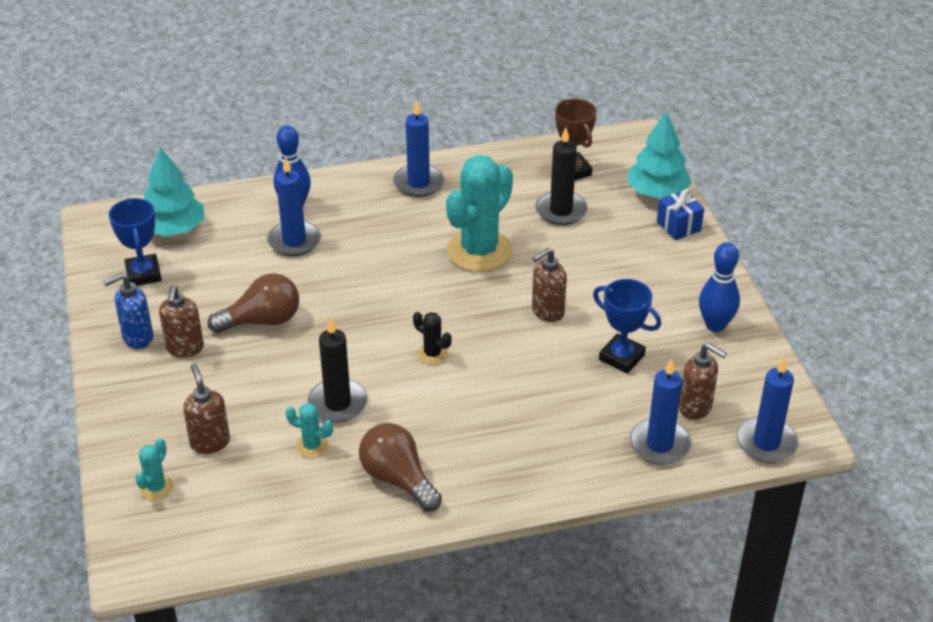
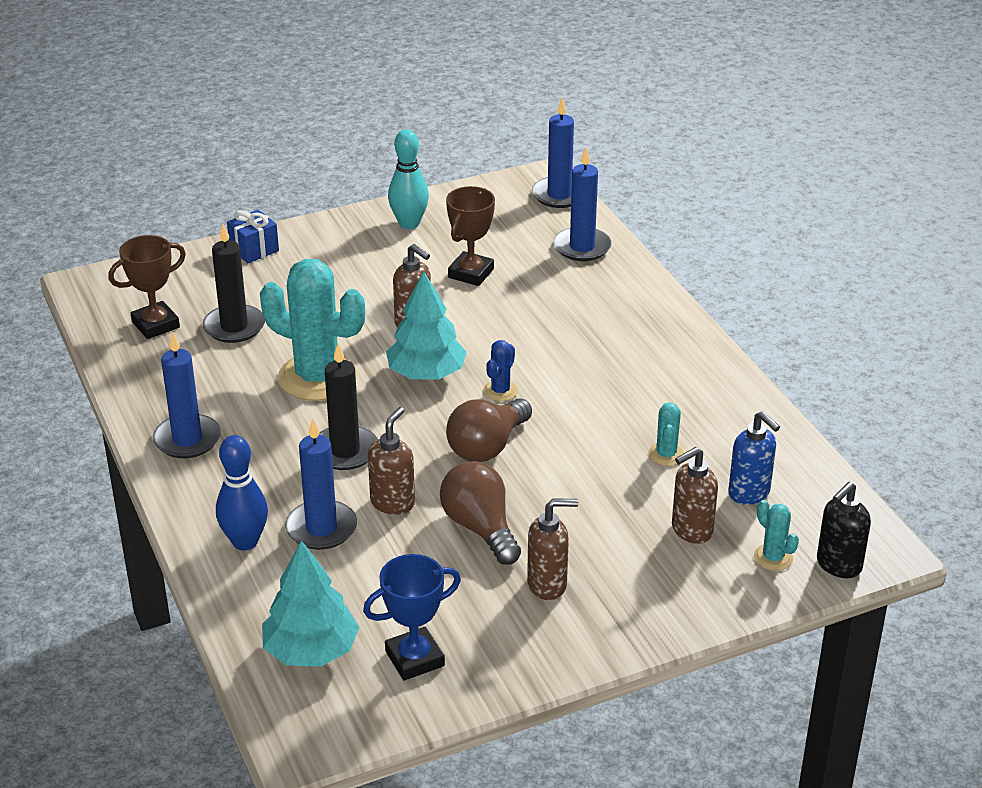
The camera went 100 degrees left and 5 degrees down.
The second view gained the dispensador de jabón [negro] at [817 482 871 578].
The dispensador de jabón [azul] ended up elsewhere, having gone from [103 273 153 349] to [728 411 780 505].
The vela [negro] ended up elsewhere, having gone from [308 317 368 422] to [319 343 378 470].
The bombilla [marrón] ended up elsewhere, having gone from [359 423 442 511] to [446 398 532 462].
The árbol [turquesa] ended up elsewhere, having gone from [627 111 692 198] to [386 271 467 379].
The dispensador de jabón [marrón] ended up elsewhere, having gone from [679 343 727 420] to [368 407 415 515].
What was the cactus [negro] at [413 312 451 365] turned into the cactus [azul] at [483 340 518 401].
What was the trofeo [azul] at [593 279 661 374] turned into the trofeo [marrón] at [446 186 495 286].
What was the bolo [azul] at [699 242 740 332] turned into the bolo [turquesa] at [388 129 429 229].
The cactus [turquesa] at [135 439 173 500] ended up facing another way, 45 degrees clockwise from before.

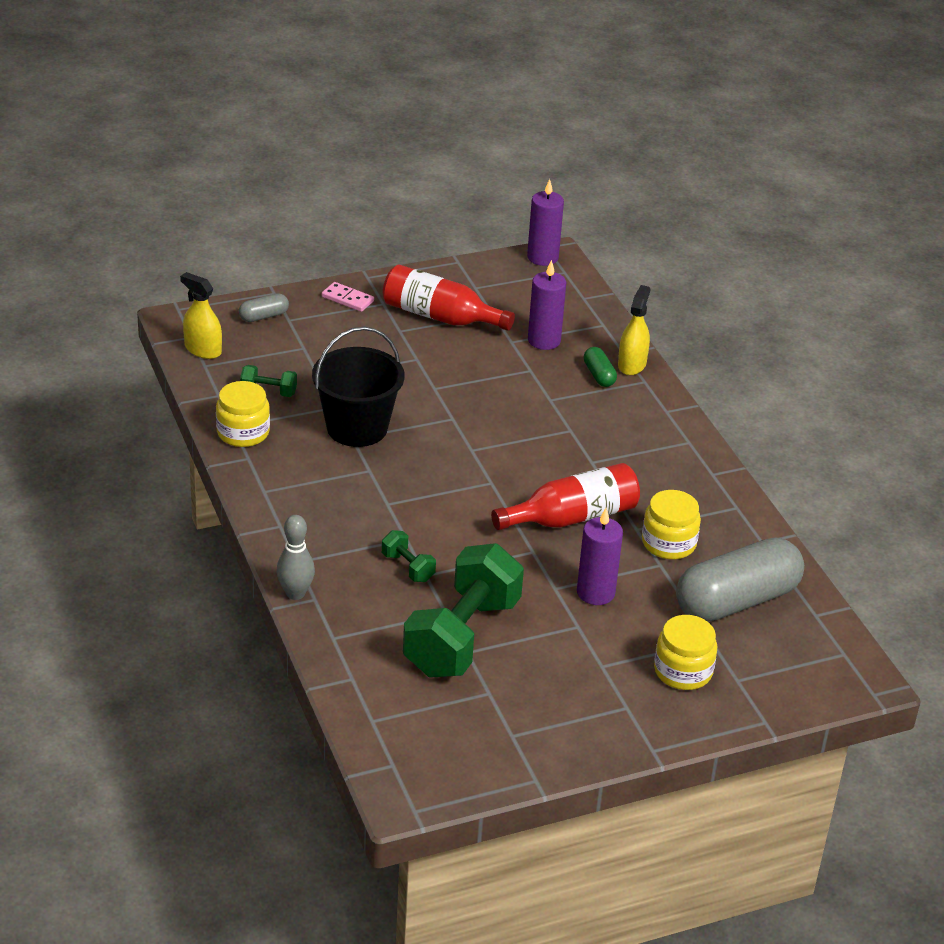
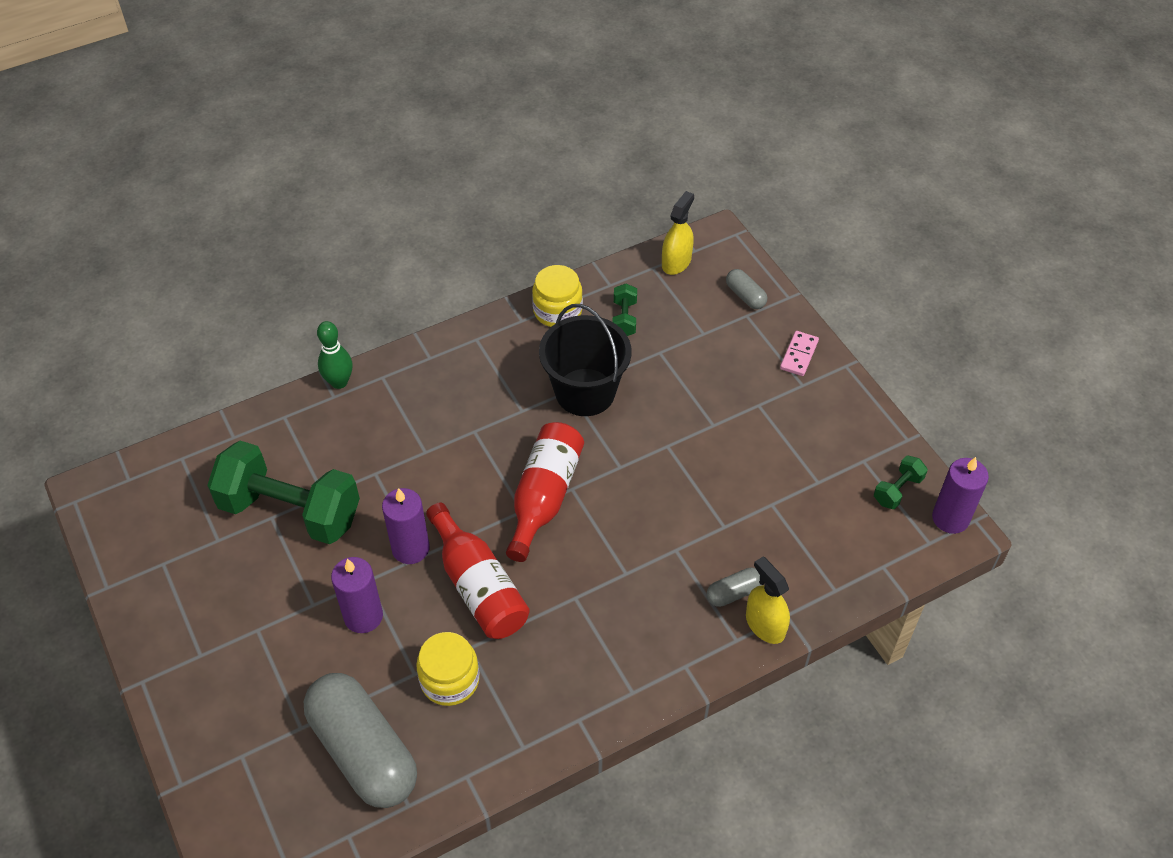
The camera went 85 degrees right and 15 degrees up.
The second view lost the tarro [amarillo] at [654 615 717 690].
The mancuerna [verde] ended up elsewhere, having gone from [382 530 436 582] to [874 456 928 509].
The botella [rojo] ended up elsewhere, having gone from [383 265 515 331] to [506 422 584 562].
The vela [morado] ended up elsewhere, having gone from [528 260 566 350] to [382 488 430 564].
What was the bolo [gris] at [276 515 315 600] turned into the bolo [verde] at [317 321 353 389].
What was the cápsula [verde] at [583 347 617 387] turned into the cápsula [gris] at [707 567 762 607].
The pulverizador [amarillo] at [618 285 651 375] ended up facing another way, 135 degrees counterclockwise from before.

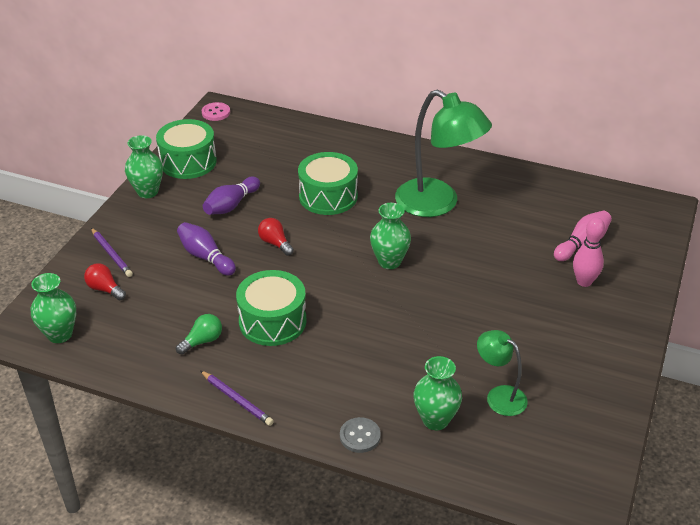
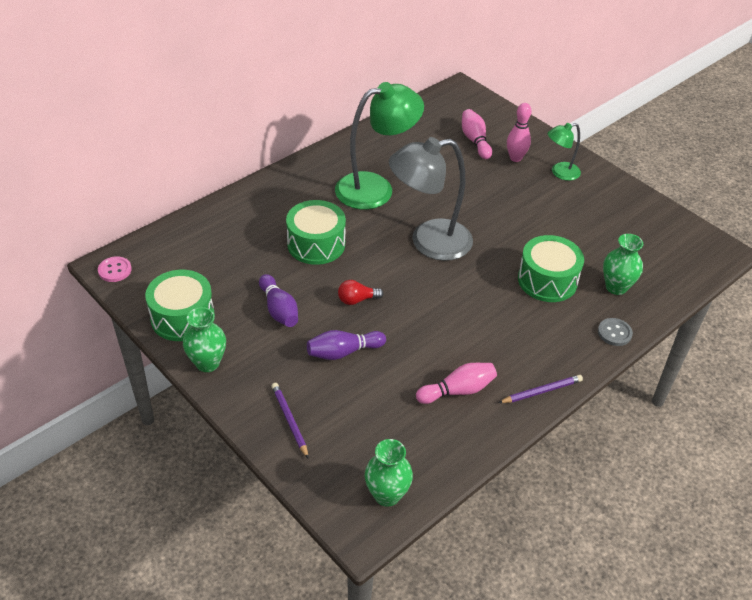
The camera went 65 degrees left and 5 degrees up.
The second view lost the bombilla [rojo] at [84 263 126 301].
The tambor [verde] ended up elsewhere, having gone from [236 270 307 346] to [518 235 584 302].
The lámpara [verde] ended up elsewhere, having gone from [477 330 528 416] to [548 123 581 181].
Where the bombilla [verde] stood at [176 314 222 355], the bolo [rosa] came to stand at [416 363 497 404].
Where the florero [verde] stood at [370 203 411 269], the lámpara [gris] came to stand at [389 137 473 261].
The lápiz [morado] at [91 228 133 277] ended up facing another way, 105 degrees counterclockwise from before.

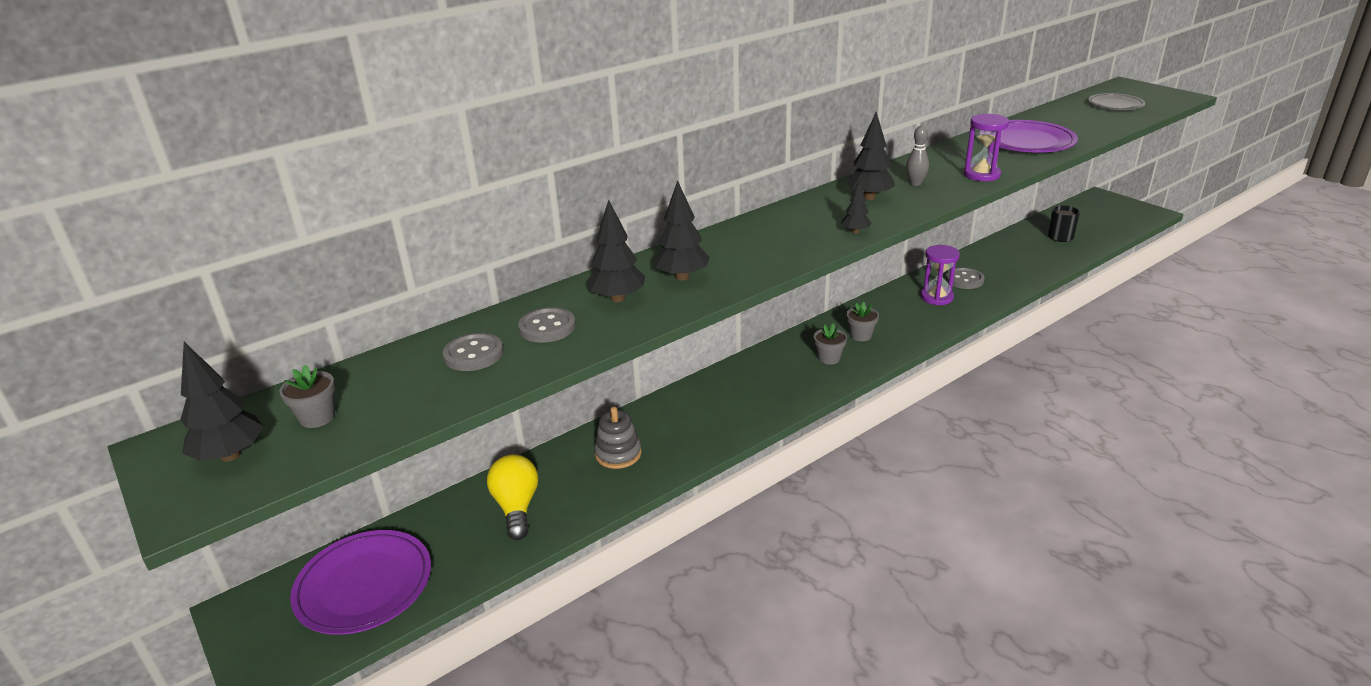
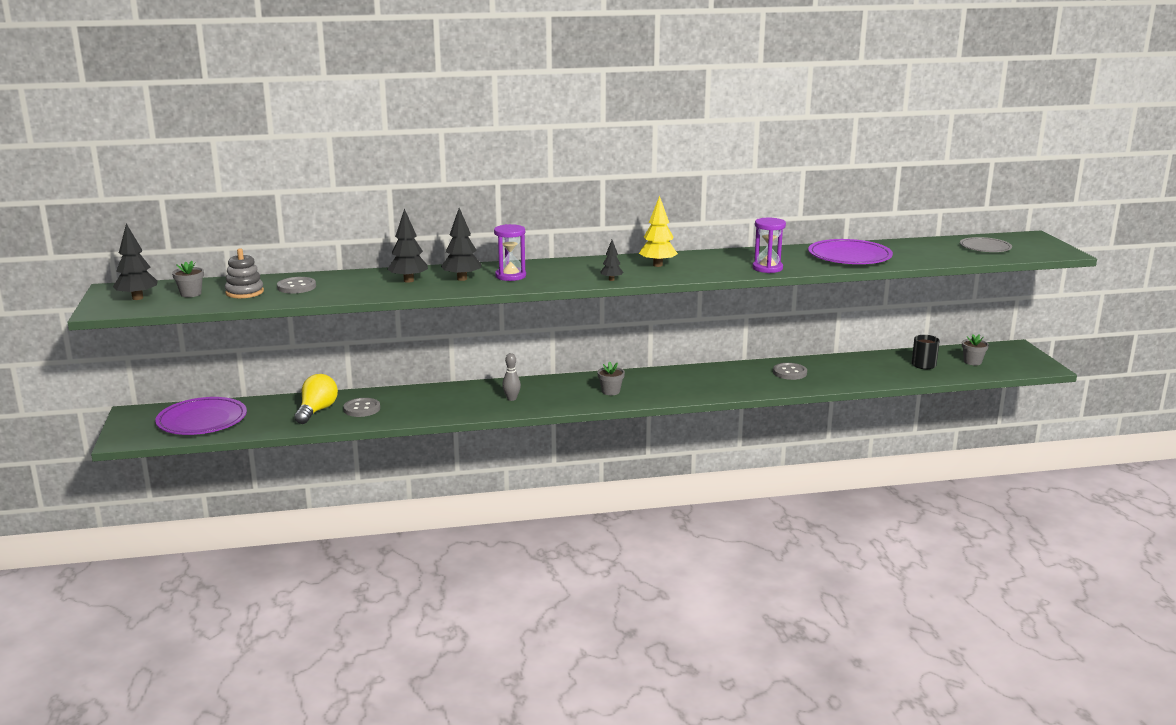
The camera went 25 degrees right and 10 degrees down.
The botón [gris] ended up elsewhere, having gone from [518 307 576 343] to [343 398 380 417].
The juguete apilable [gris] ended up elsewhere, having gone from [594 407 642 469] to [225 248 264 298].
The maceta [gris] ended up elsewhere, having gone from [847 302 879 341] to [962 334 989 365].
The bolo [gris] ended up elsewhere, having gone from [906 126 929 186] to [502 353 521 401].
The reloj de arena [morado] ended up elsewhere, having gone from [921 245 960 305] to [494 224 526 281].
What was the árbol [negro] at [846 112 895 200] turned into the árbol [amarillo] at [639 196 678 267].

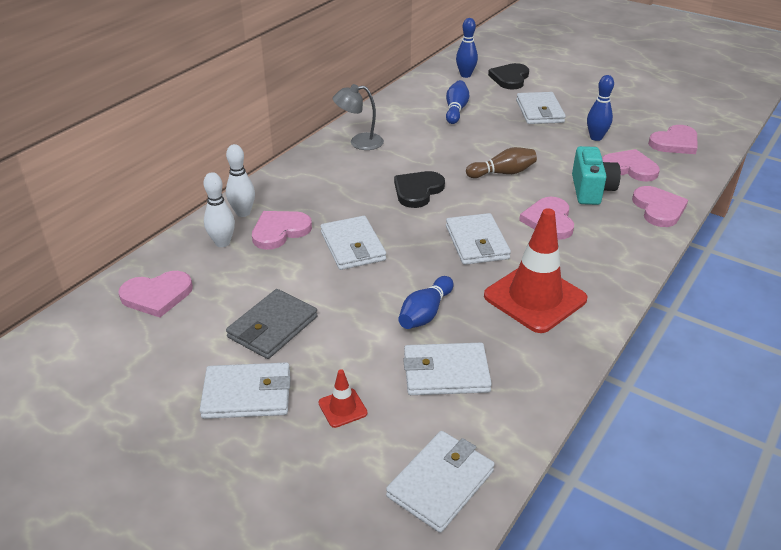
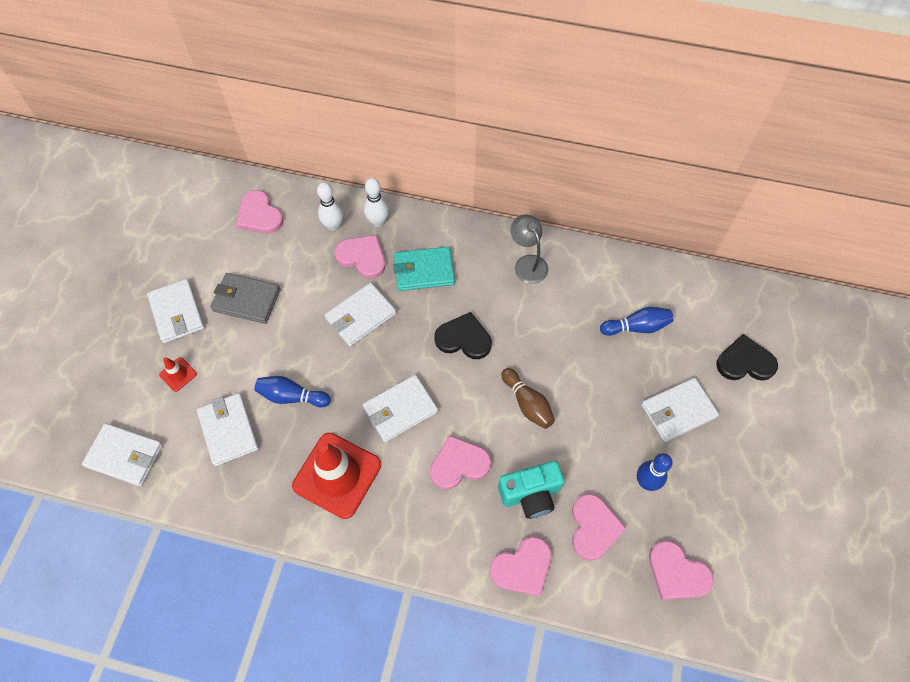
The camera went 70 degrees right and 25 degrees up.
The second view lost the bolo [azul] at [456 18 478 78].
The second view gained the cartera [turquesa] at [393 247 455 291].

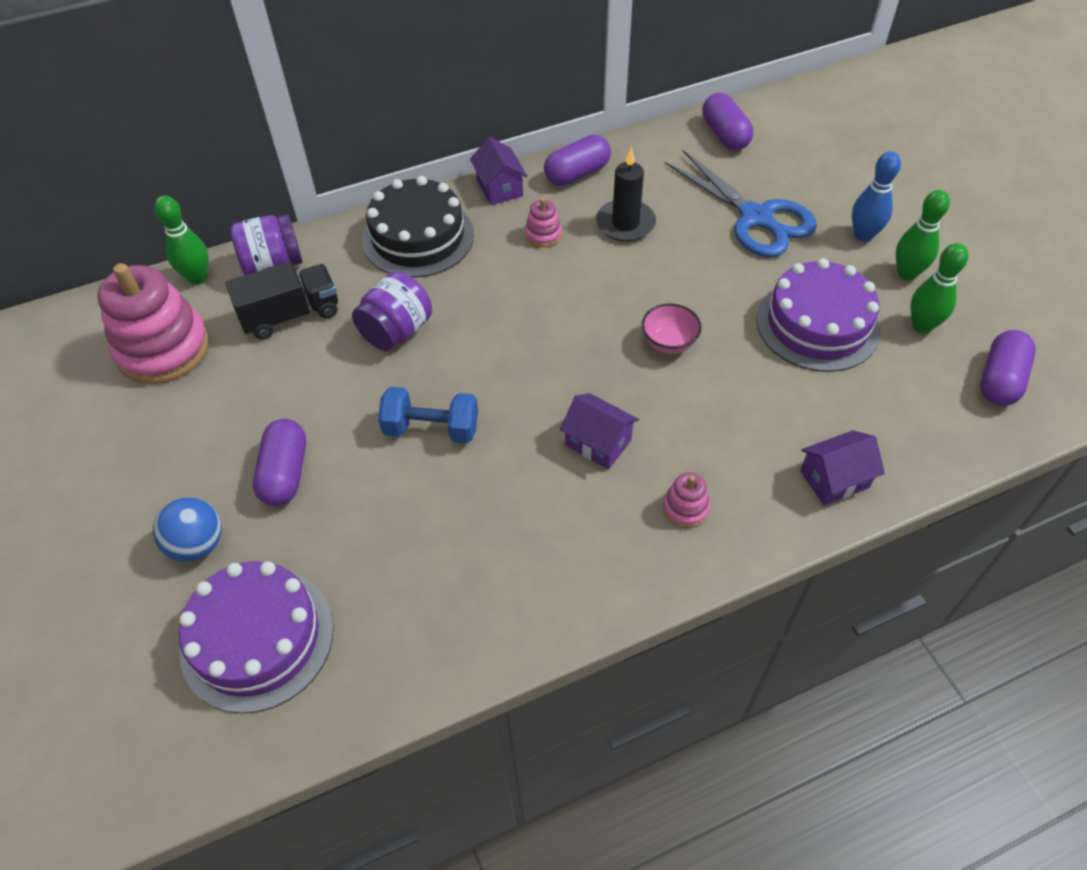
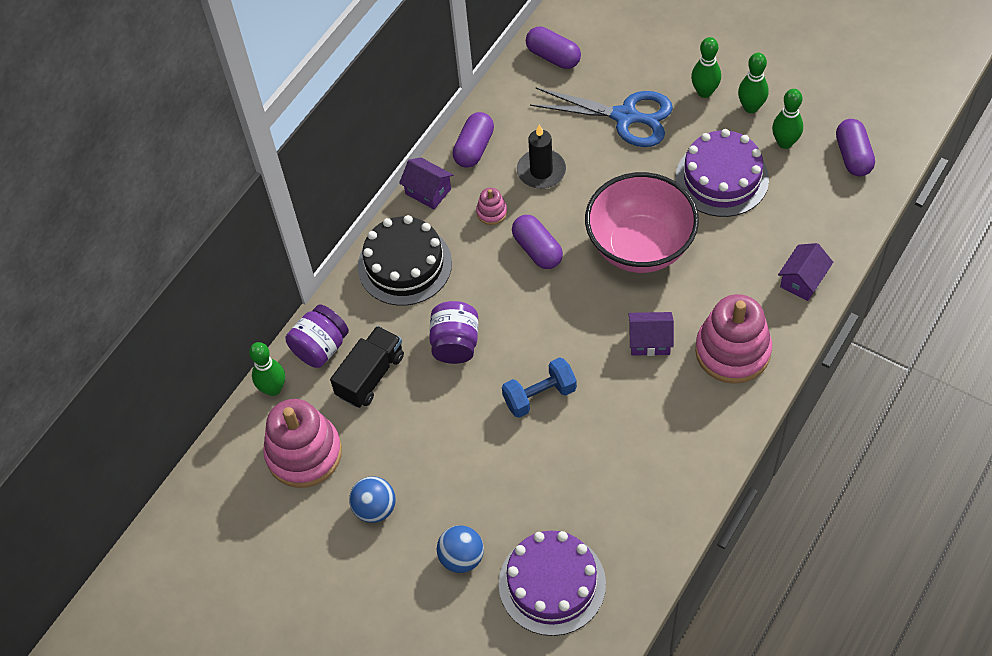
The camera went 30 degrees left and 5 degrees up.
The second view gained the pelota [azul] at [349 476 396 523].
The cápsula [morado] ended up elsewhere, having gone from [253 419 306 506] to [512 215 563 269].
What was the bolo [azul] at [852 151 901 242] turned into the bolo [verde] at [691 37 721 98].
The size of the cuenco [rosa] at [642 303 702 354] changed by a factor of 2.46.
The size of the juguete apilable [rosa] at [663 472 710 528] changed by a factor of 2.28.

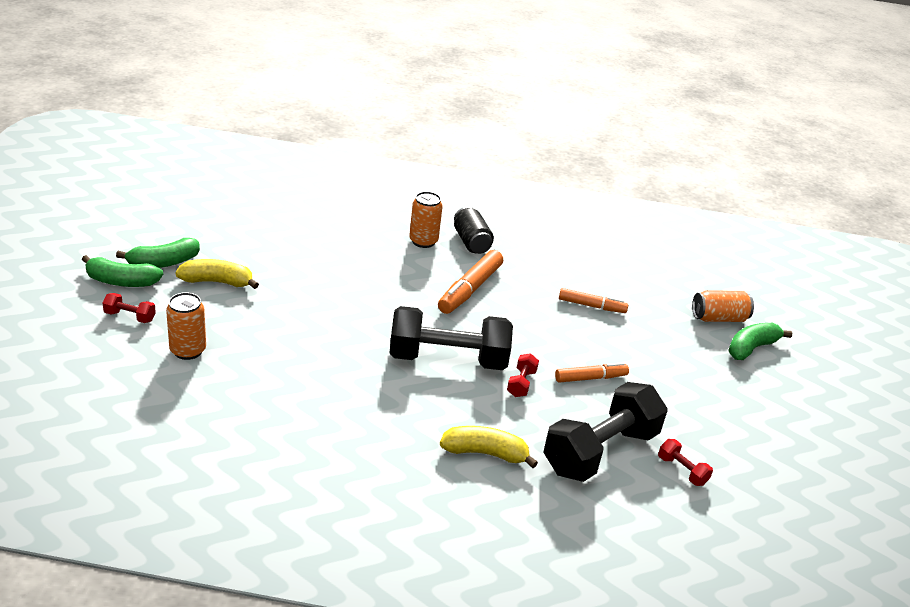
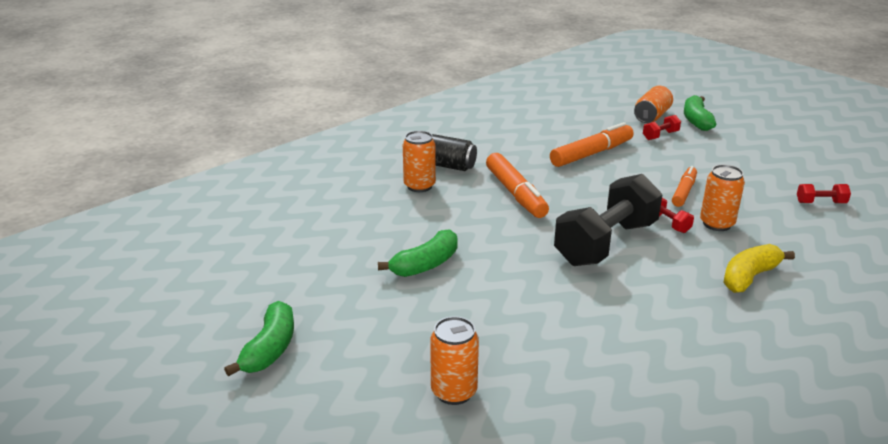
The camera went 45 degrees left and 5 degrees down.
The second view lost the plátano [amarillo] at [175 259 259 289].
The second view lost the mancuerna [negro] at [543 382 667 482].
The second view gained the lata [naranja] at [700 165 745 231].
The plátano [verde] ended up elsewhere, having gone from [82 255 163 287] to [378 229 458 277].
The mancuerna [rojo] ended up elsewhere, having gone from [103 293 156 323] to [643 115 681 140].
The size of the rotulador [naranja] at [559 288 628 313] changed by a factor of 1.59.

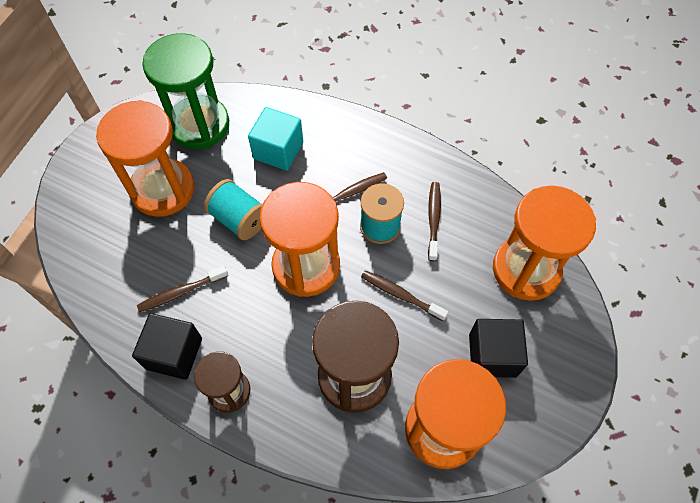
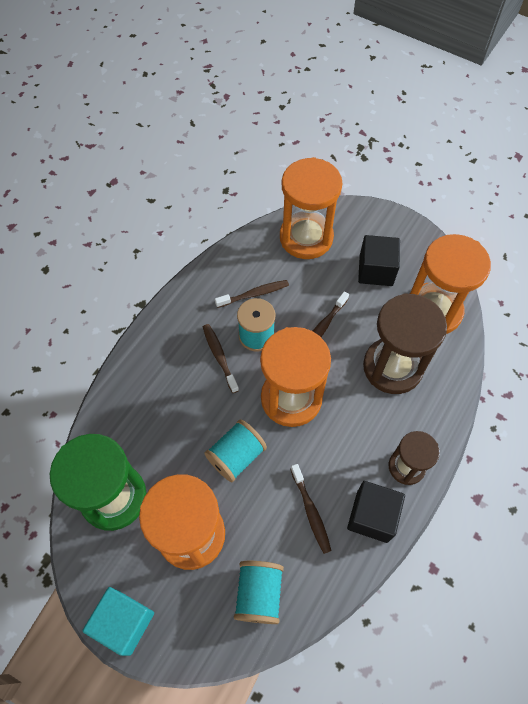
The camera went 85 degrees left and 0 degrees up.
The second view gained the carrete [turquesa] at [234 561 284 624].
The cubo [turquesa] ended up elsewhere, having gone from [248 107 303 171] to [82 587 154 656].
The cepillo de dientes [marrón] at [428 182 441 261] ended up facing another way, 150 degrees clockwise from before.

